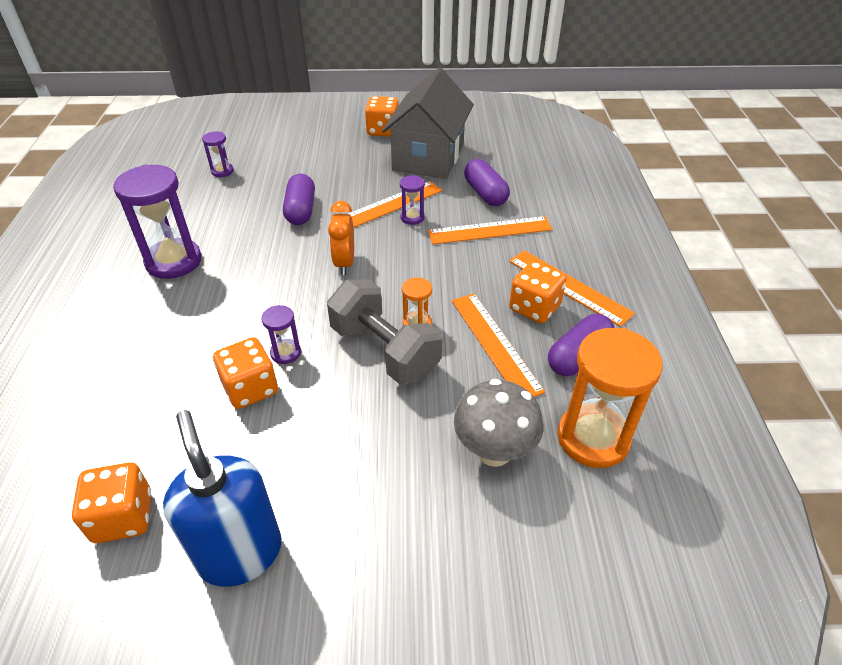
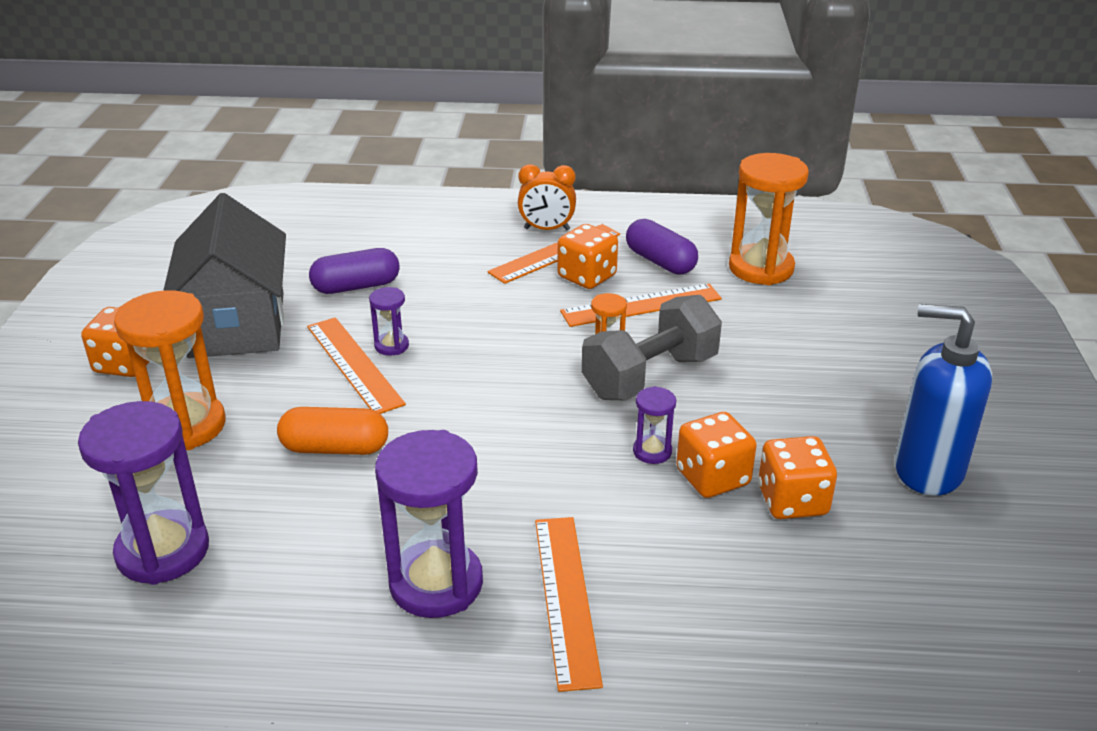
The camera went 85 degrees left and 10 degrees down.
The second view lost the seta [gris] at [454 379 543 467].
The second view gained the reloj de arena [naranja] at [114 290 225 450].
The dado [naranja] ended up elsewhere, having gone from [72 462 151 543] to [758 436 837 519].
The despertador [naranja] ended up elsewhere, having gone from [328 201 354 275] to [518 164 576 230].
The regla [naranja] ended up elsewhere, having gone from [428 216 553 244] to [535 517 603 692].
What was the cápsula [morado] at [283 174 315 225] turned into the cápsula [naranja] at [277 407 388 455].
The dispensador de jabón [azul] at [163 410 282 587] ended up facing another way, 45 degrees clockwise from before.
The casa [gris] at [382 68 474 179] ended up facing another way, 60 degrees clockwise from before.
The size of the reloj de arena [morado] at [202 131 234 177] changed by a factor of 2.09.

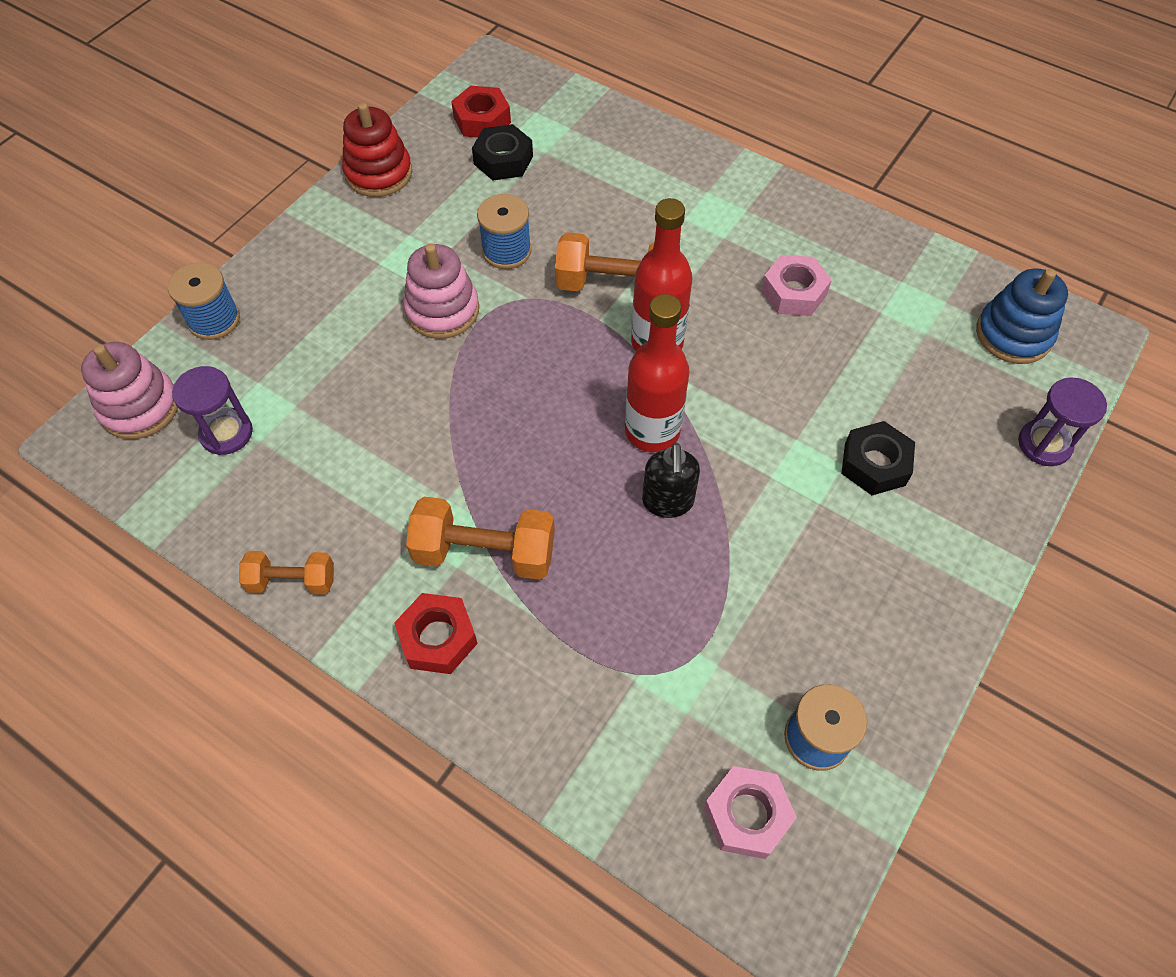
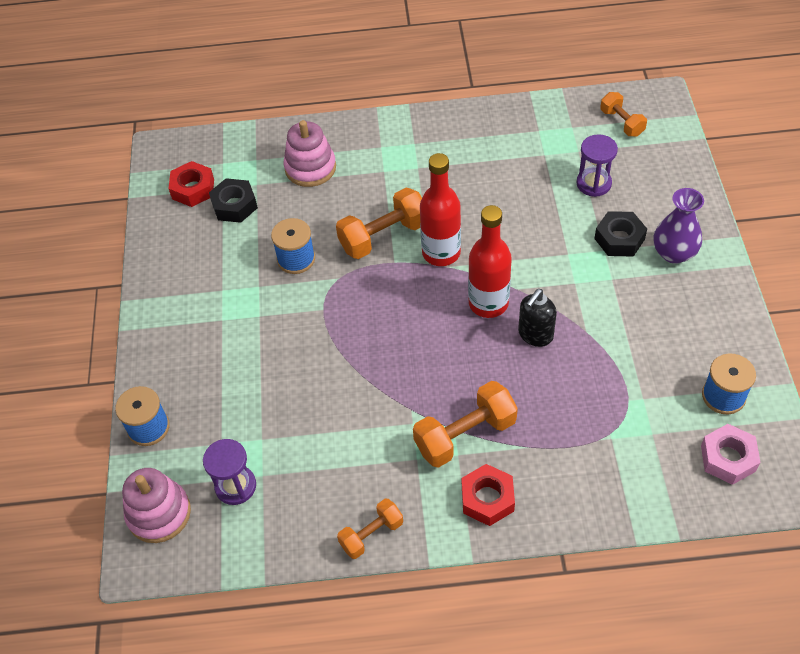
The camera went 35 degrees left and 5 degrees down.
The second view lost the juguete apilable [rojo] at [342 103 412 197].
The second view lost the tuerca [rosa] at [761 255 832 316].
The second view gained the florero [morado] at [654 188 704 264].
The juguete apilable [rosa] ended up elsewhere, having gone from [403 243 479 339] to [284 120 336 187].
The reloj de arena [morado] ended up elsewhere, having gone from [1018 377 1107 466] to [576 134 618 197].
Where the juguete apilable [azul] stood at [976 269 1068 364], the mancuerna [naranja] came to stand at [600 92 647 136].
The dispensador de jabón [negro] at [642 443 700 518] ended up facing another way, 75 degrees clockwise from before.

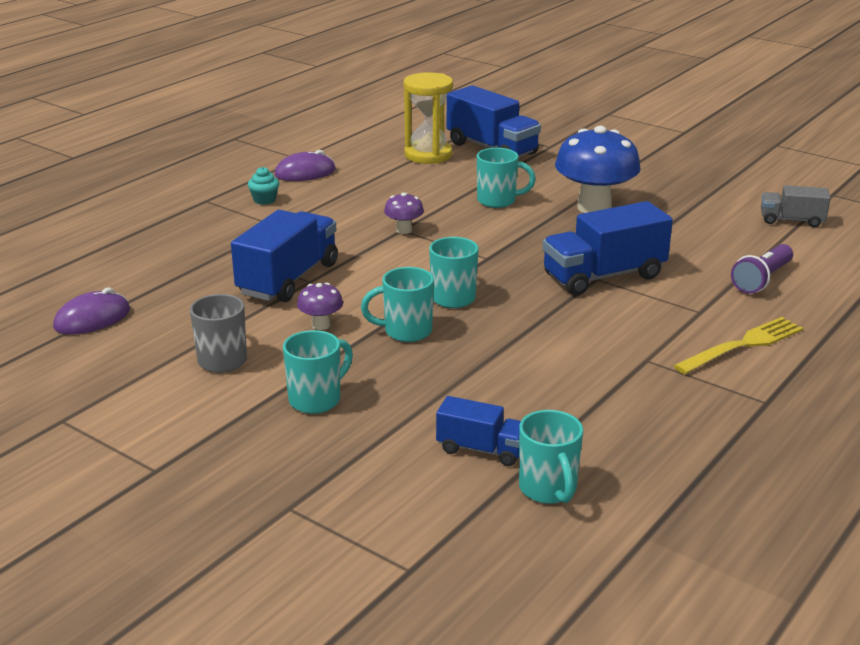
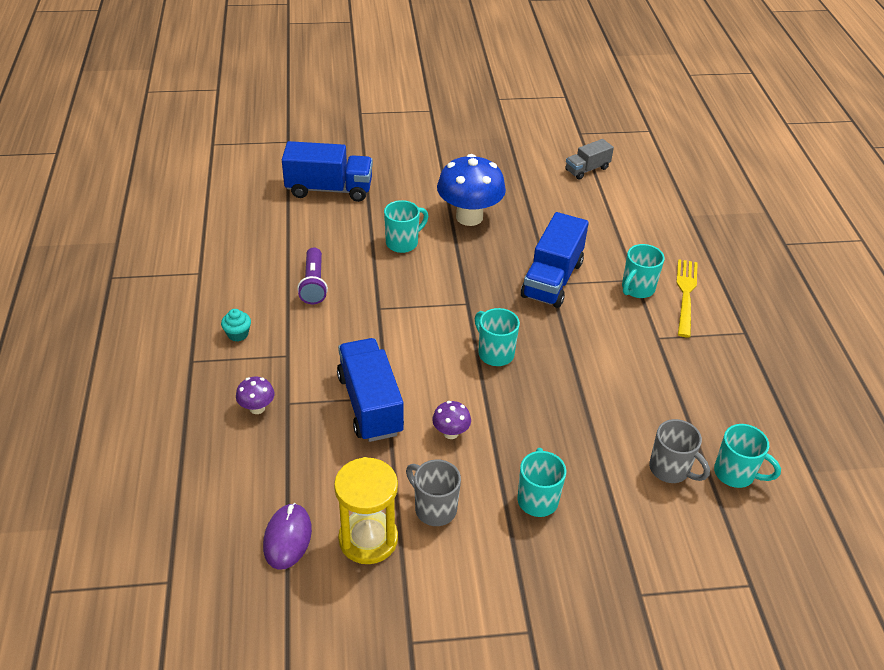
The camera went 45 degrees left and 15 degrees up.
The second view lost the ratón [morado] at [274 150 336 181].
The taza [turquesa] ended up elsewhere, having gone from [361 267 434 342] to [622 244 665 298].
The seta [morado] ended up elsewhere, having gone from [384 193 424 234] to [236 376 275 414].
The reloj de arena [amarillo] ended up elsewhere, having gone from [404 72 453 164] to [334 457 398 564].
The lámpara de mano [morado] ended up elsewhere, having gone from [731 244 793 294] to [297 247 328 304].
Where the camión [azul] stood at [436 396 521 466], the taza [gris] came to stand at [649 419 710 483].

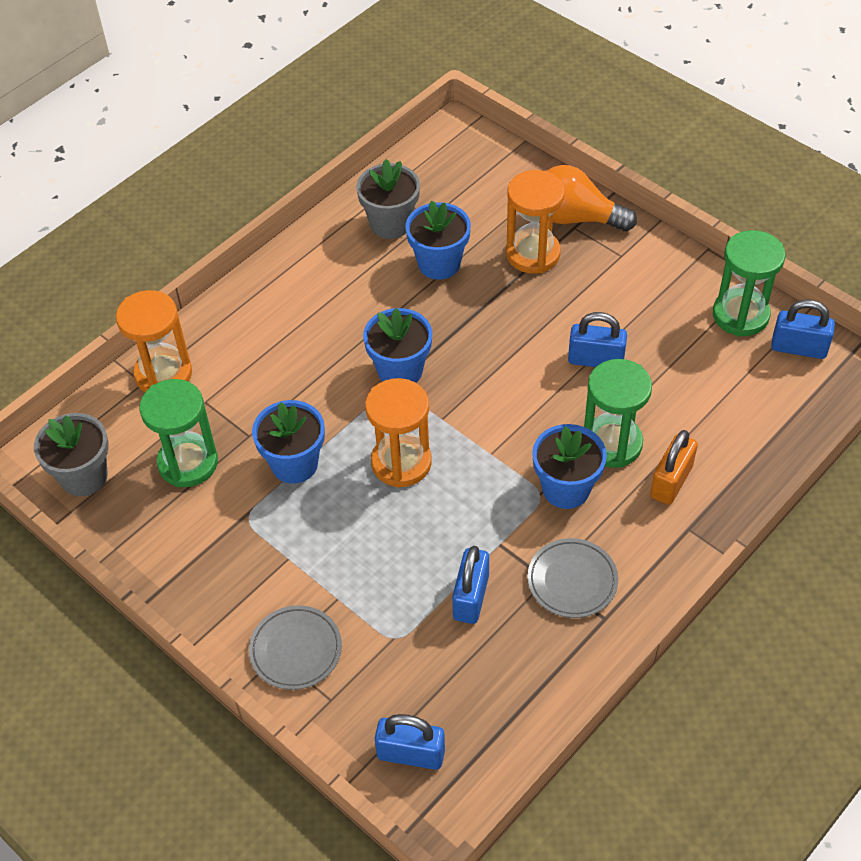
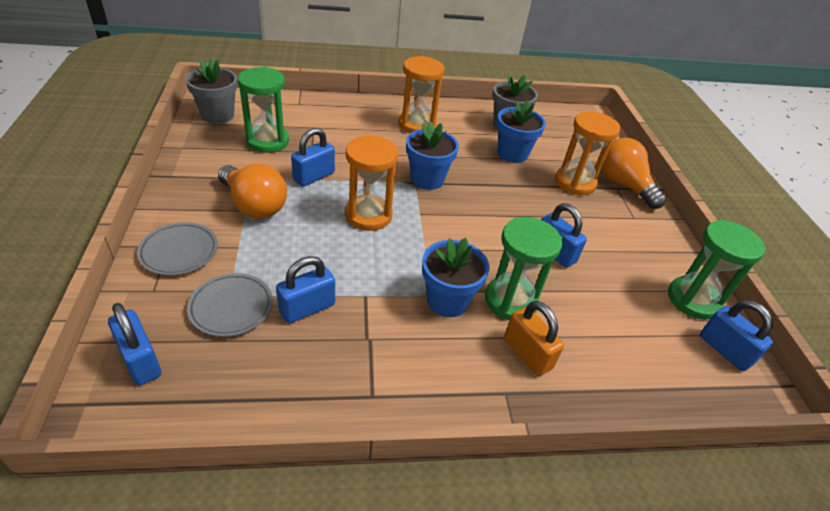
The camera went 35 degrees right and 10 degrees down.
The second view gained the bombilla [naranja] at [218 164 287 218].
The reloj de arena [naranja] ended up elsewhere, having gone from [116 290 192 392] to [398 56 444 133].
The plato [gris] ended up elsewhere, having gone from [527 538 618 618] to [187 273 273 337].
Where the maceta [azul] stood at [252 400 325 484], the candado [azul] came to stand at [291 128 335 187].
The candado [naranja] at [650 430 698 505] ended up facing another way, 75 degrees clockwise from before.

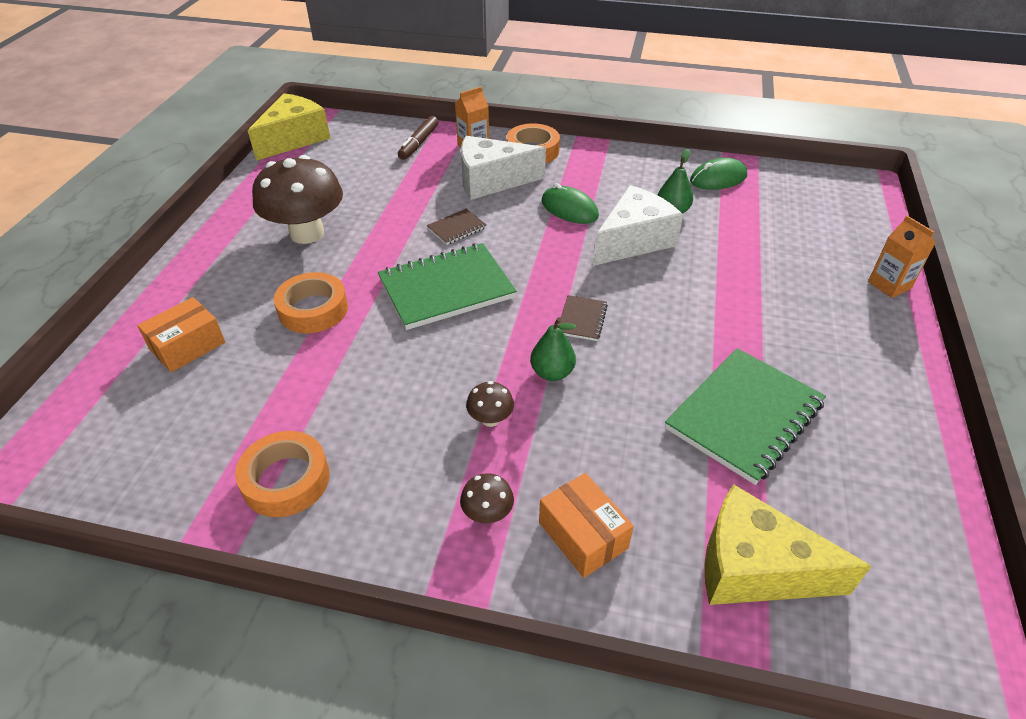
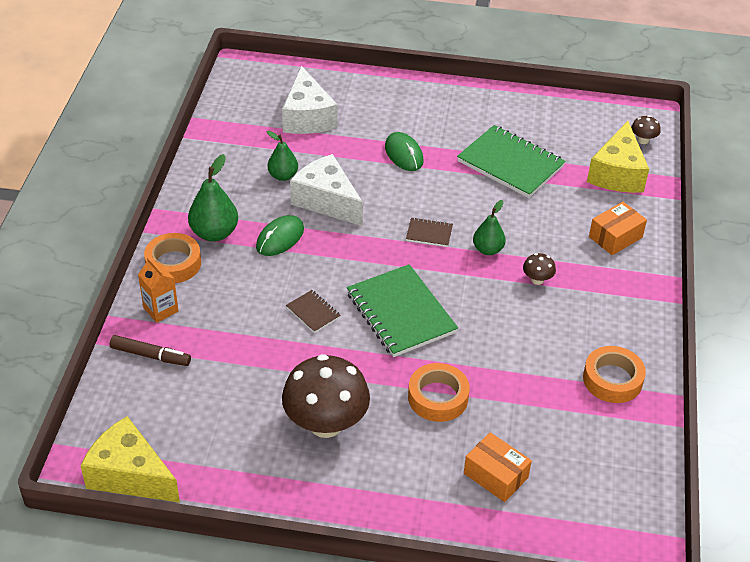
The camera went 95 degrees left and 0 degrees up.
The second view lost the cartón de leche [naranja] at [868 216 936 298].
The second view gained the pera [verde] at [188 154 238 242].
The seta [marrón] ended up elsewhere, having gone from [460 473 514 523] to [631 115 661 144].
The queso [blanco] ended up elsewhere, having gone from [461 136 546 200] to [282 66 337 134].
The ratón [verde] ended up elsewhere, having gone from [690 158 747 190] to [385 132 424 171].

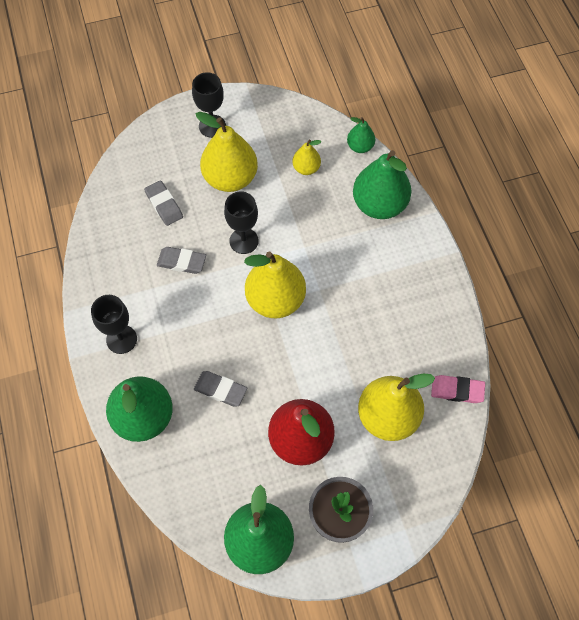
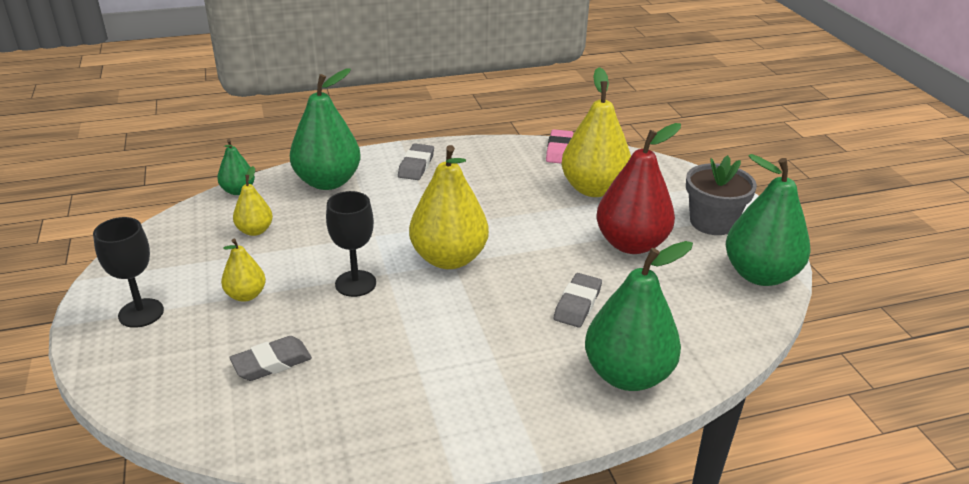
The camera went 90 degrees left and 30 degrees down.
The second view lost the copa [negro] at [91 295 137 354].
The goma de borrar [gris] ended up elsewhere, having gone from [157 247 206 274] to [398 144 434 180].
The size of the pera [amarillo] at [196 112 258 192] changed by a factor of 0.51.

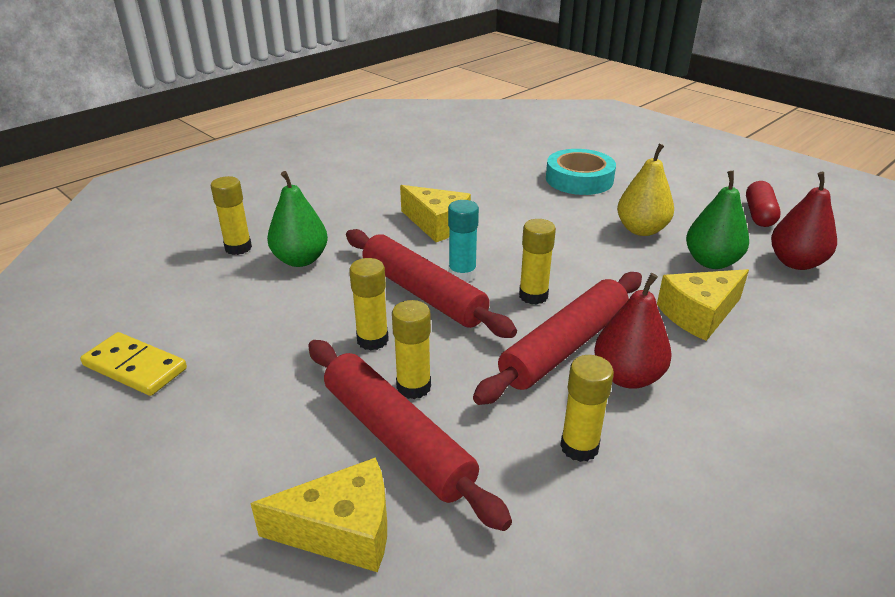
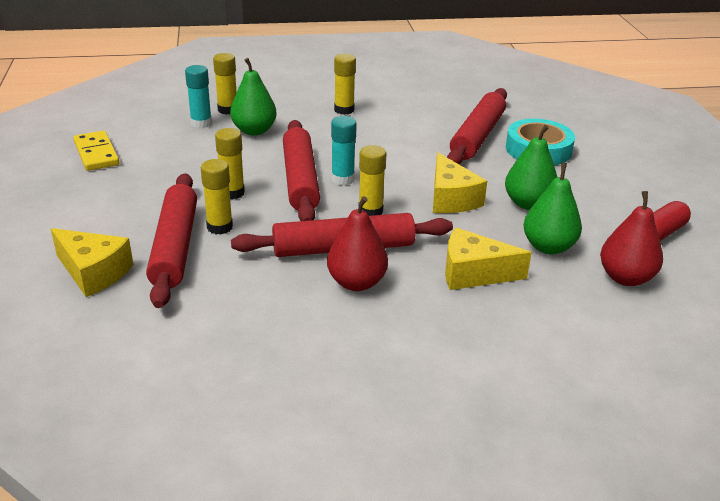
The camera went 35 degrees right and 0 degrees up.
The second view gained the barra de pegamento [turquesa] at [185 65 212 128].
The second view gained the rodillo [rojo] at [447 88 507 165].
The queso [amarillo] ended up elsewhere, having gone from [400 185 471 242] to [433 152 487 213].
The barra de pegamento [amarillo] ended up elsewhere, having gone from [560 355 614 462] to [334 54 356 115].
What was the pera [amarillo] at [617 143 674 236] turned into the pera [verde] at [505 125 557 210].

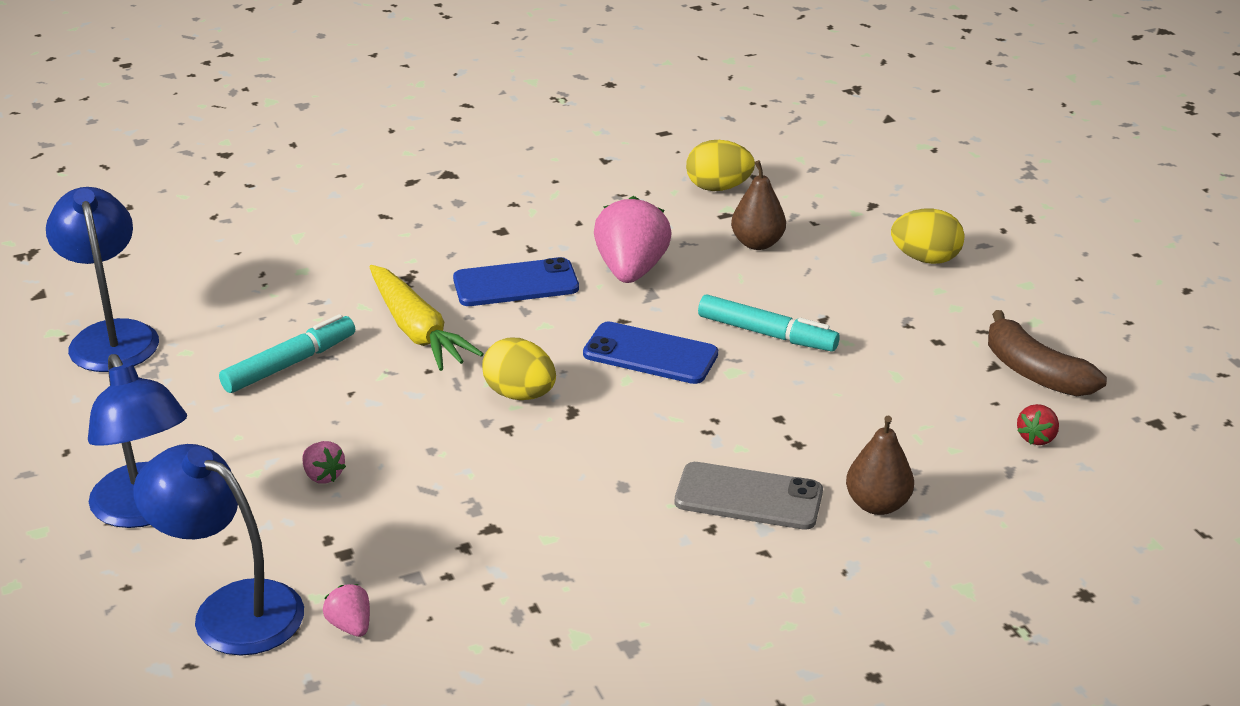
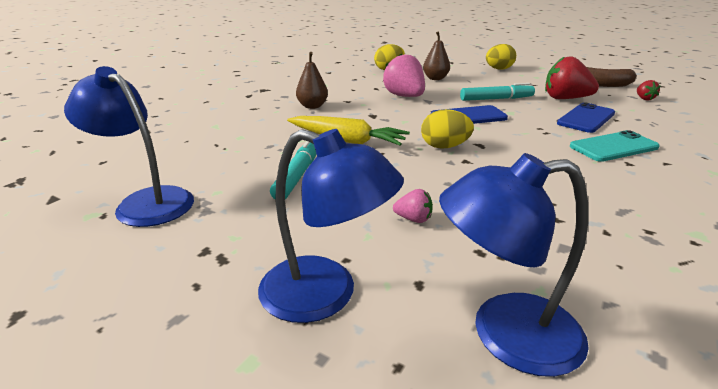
The camera went 35 degrees left and 5 degrees down.
The second view lost the fresa [rosa] at [323 584 370 637].
The second view gained the fresa [rojo] at [545 56 599 99].
The móvil [azul] ended up elsewhere, having gone from [453 257 579 306] to [557 102 615 133].
The pera [marrón] ended up elsewhere, having gone from [846 415 914 515] to [296 52 328 109].
What was the móvil [gris] at [675 462 823 530] turned into the móvil [turquesa] at [570 130 660 162].

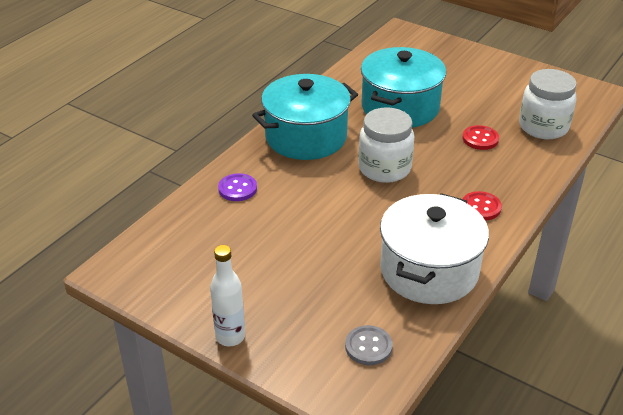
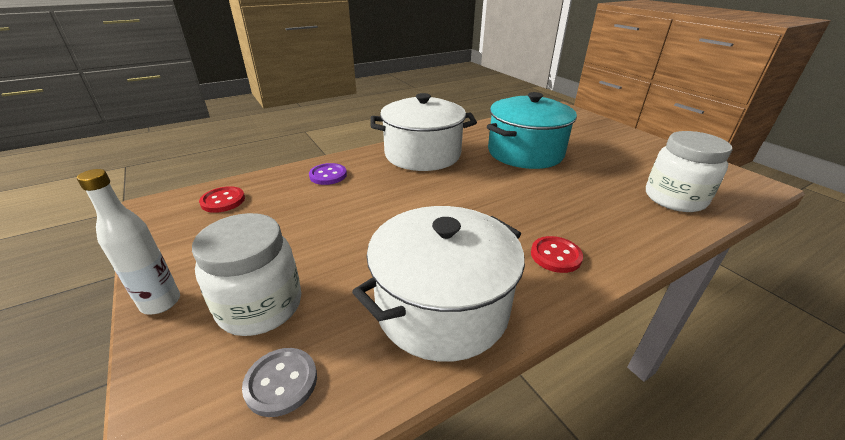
The camera went 25 degrees right and 5 degrees down.
The tarro [blanco] ended up elsewhere, having gone from [358 107 414 183] to [192 213 301 336].
The botón [rojo] ended up elsewhere, having gone from [463 125 499 150] to [199 186 245 213].
What was the olla [turquesa] at [252 74 358 160] turned into the olla [blanco] at [371 93 477 171].

